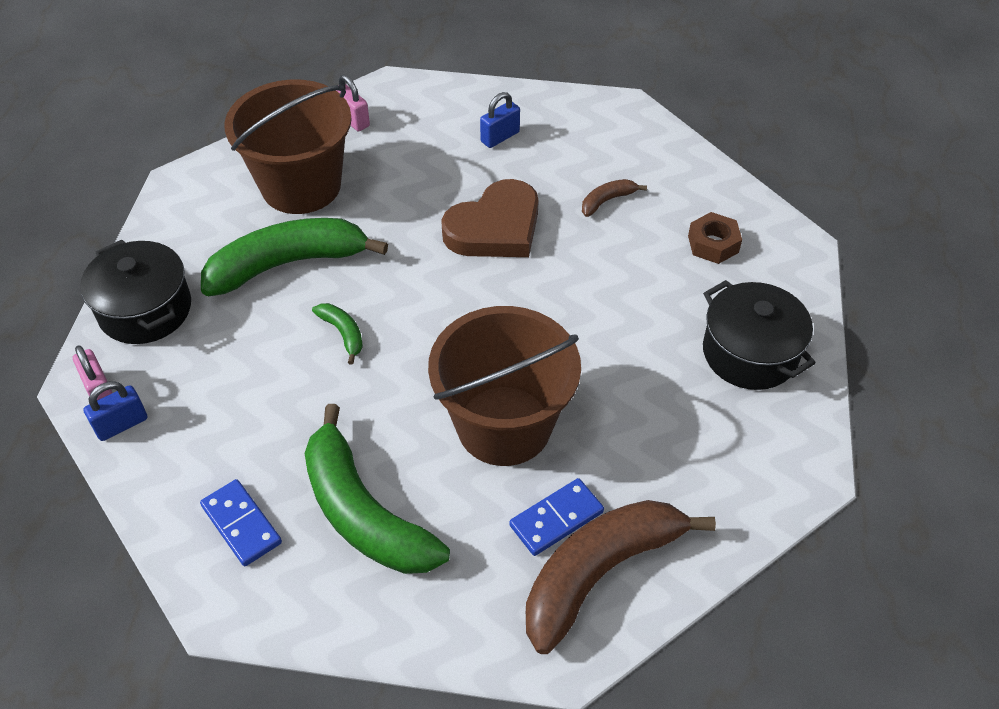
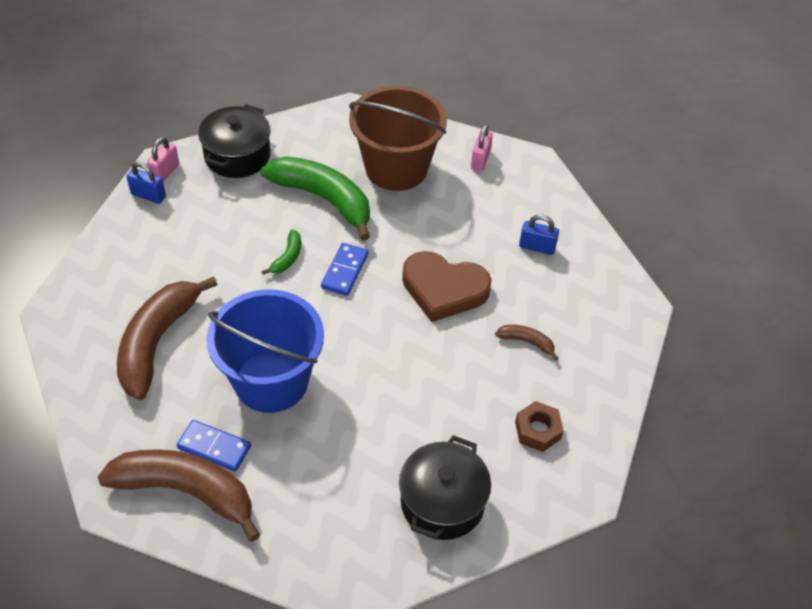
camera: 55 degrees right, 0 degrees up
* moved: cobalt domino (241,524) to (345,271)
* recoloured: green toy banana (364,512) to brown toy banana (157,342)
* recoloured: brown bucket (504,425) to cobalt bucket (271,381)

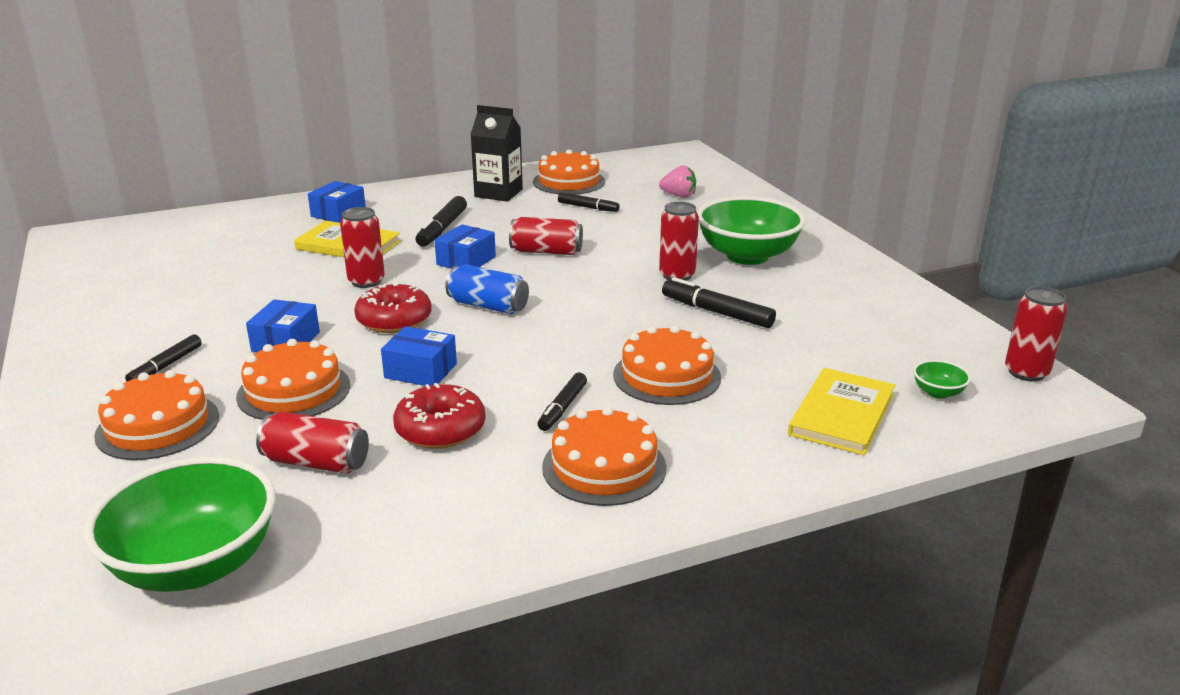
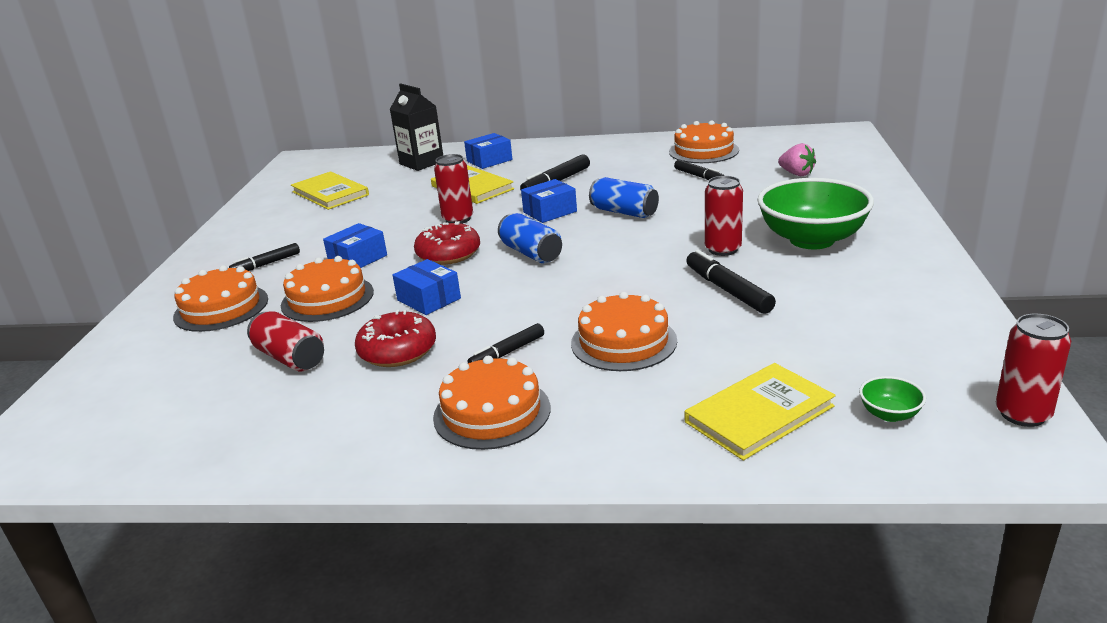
camera: 30 degrees right, 0 degrees up
* removed: green deep dish (195,565)
* added: bright yellow hardback (330,193)
* moved: black milk carton (498,193) to (421,163)
* recoloured: red can (546,251) to cobalt can (624,212)

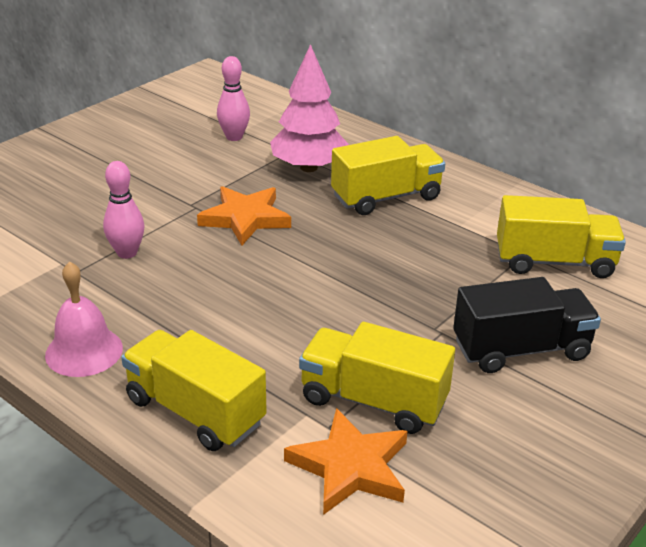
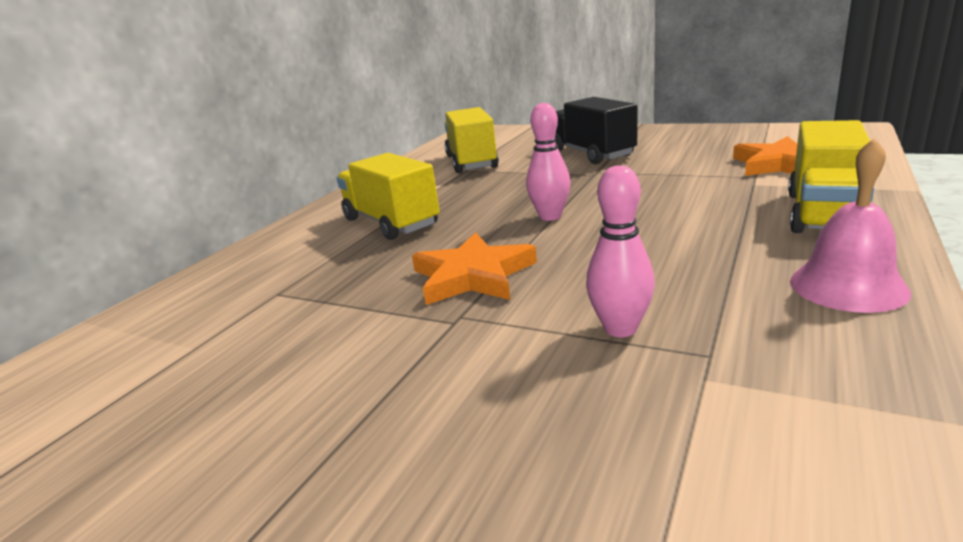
camera: 100 degrees left, 10 degrees down
* removed: rose-pink fir tree (309,167)
* removed: bright yellow toy truck (373,401)
* moved: rose-pink bowling pin (234,137) to (550,216)

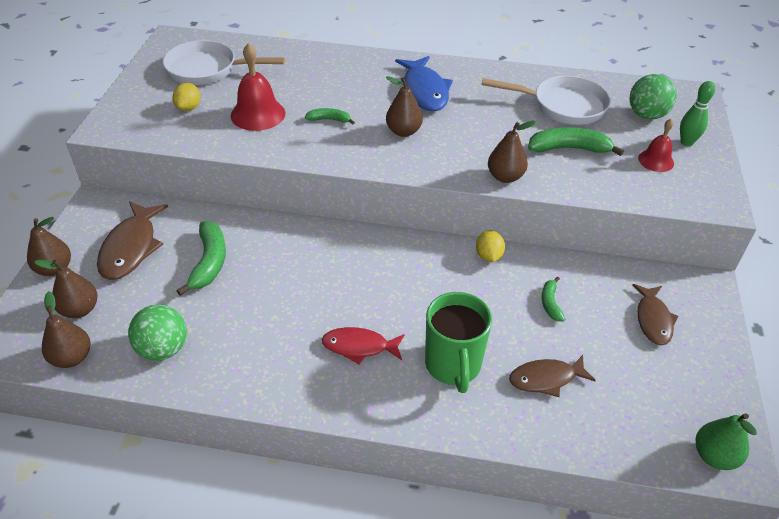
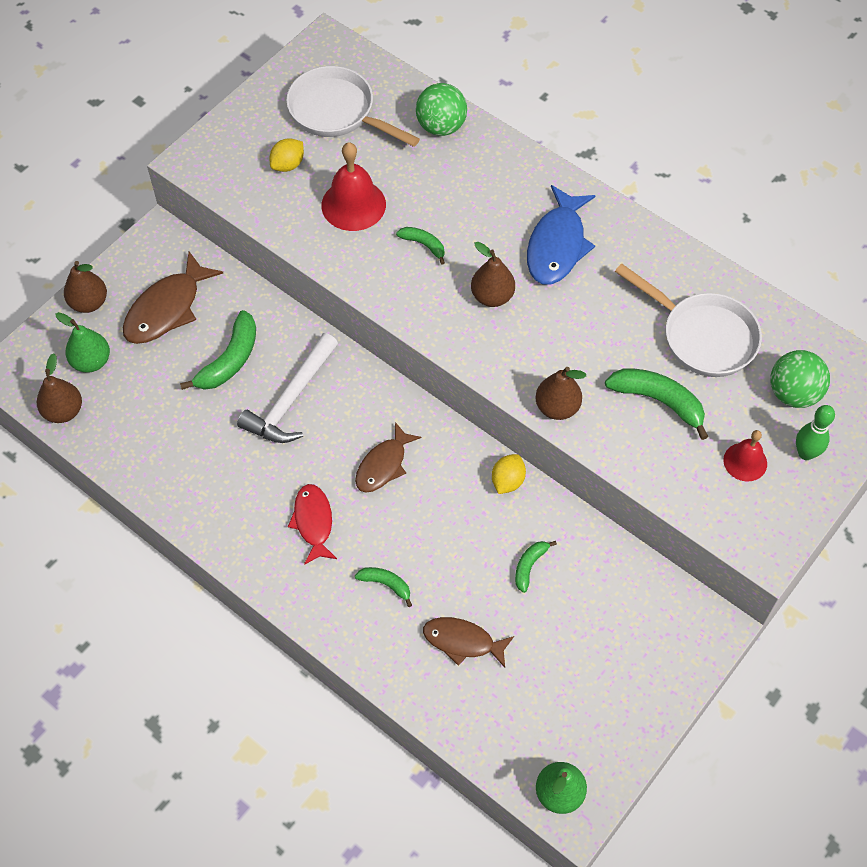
camera: 30 degrees right, 15 degrees up
* added: white claw hammer (291,399)
* moved: green play ball (163,349) to (441,126)
* moved: brown fish figure (653,320) to (383,465)
* replaced: green coffee mug (453,365) to green toy banana (386,584)
* recoloured: brown toy pear (80,309) to green toy pear (91,361)
* turned: red fish figure (359,347) = (313,522) 45 degrees clockwise

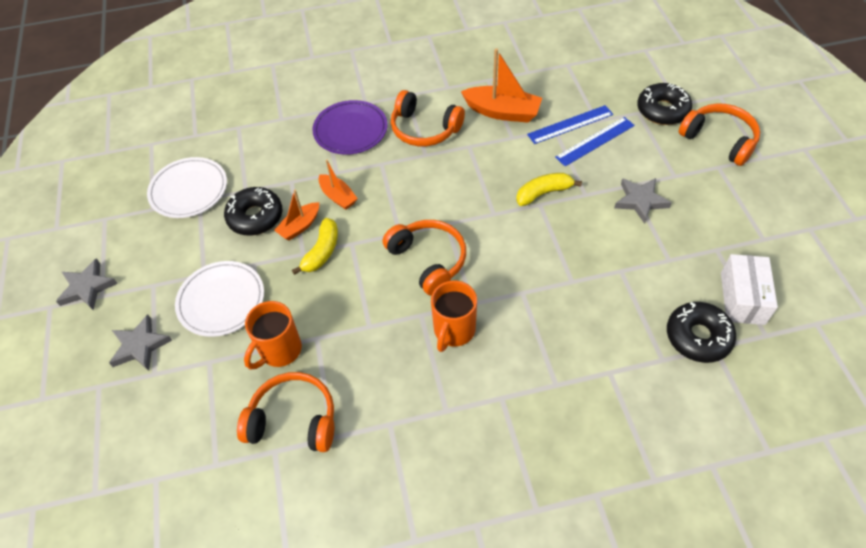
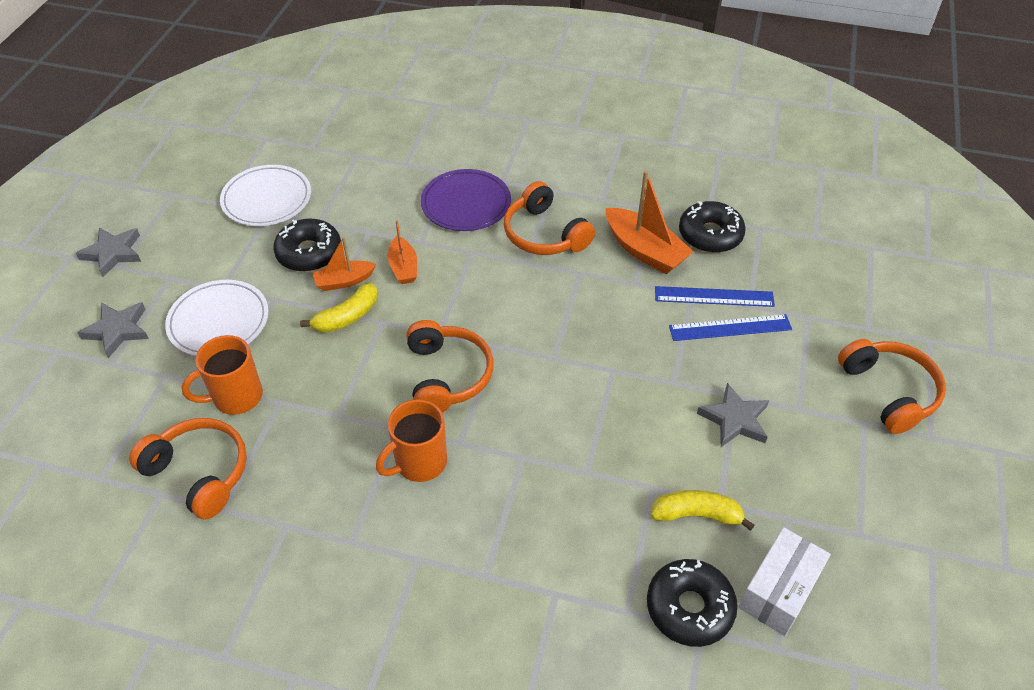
camera: 25 degrees right, 5 degrees down
* moved: bright yellow toy banana (543,193) to (697,515)
* moved: black doughnut (662,110) to (710,235)

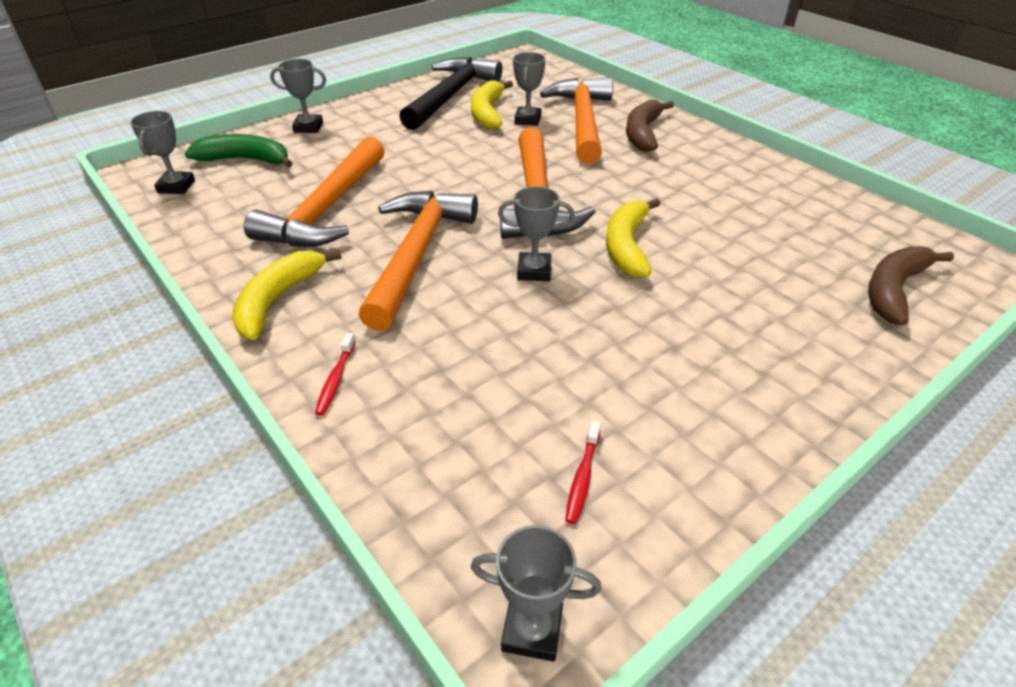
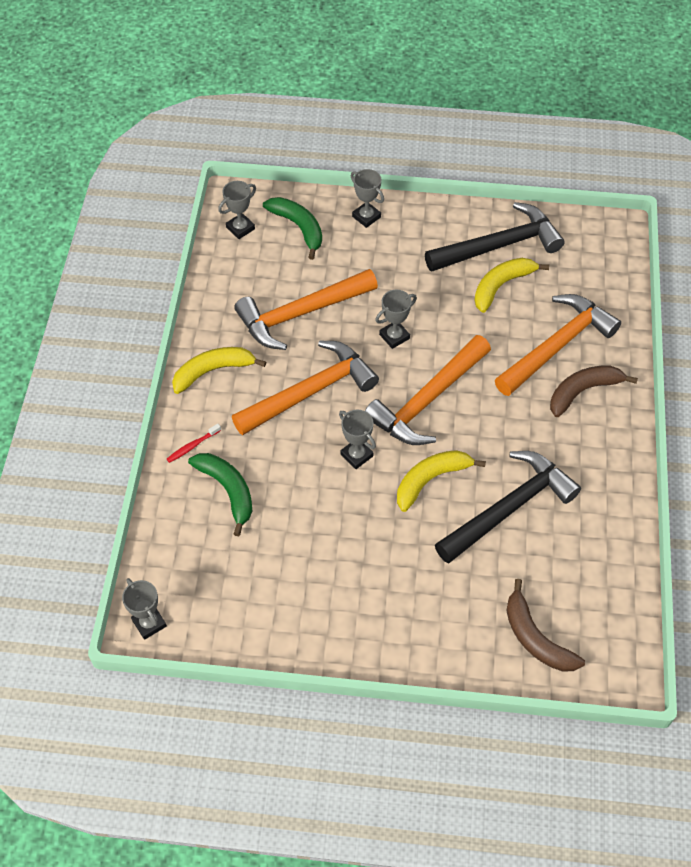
camera: 45 degrees right, 15 degrees up
* removed: red tooth brush (582,477)
* added: green toy banana (227,490)
* added: black claw hammer (509,508)
* moved: grey trophy (527,120) to (394,336)
* turned: brown toy banana (894,290) = (536,638) 120 degrees counterclockwise

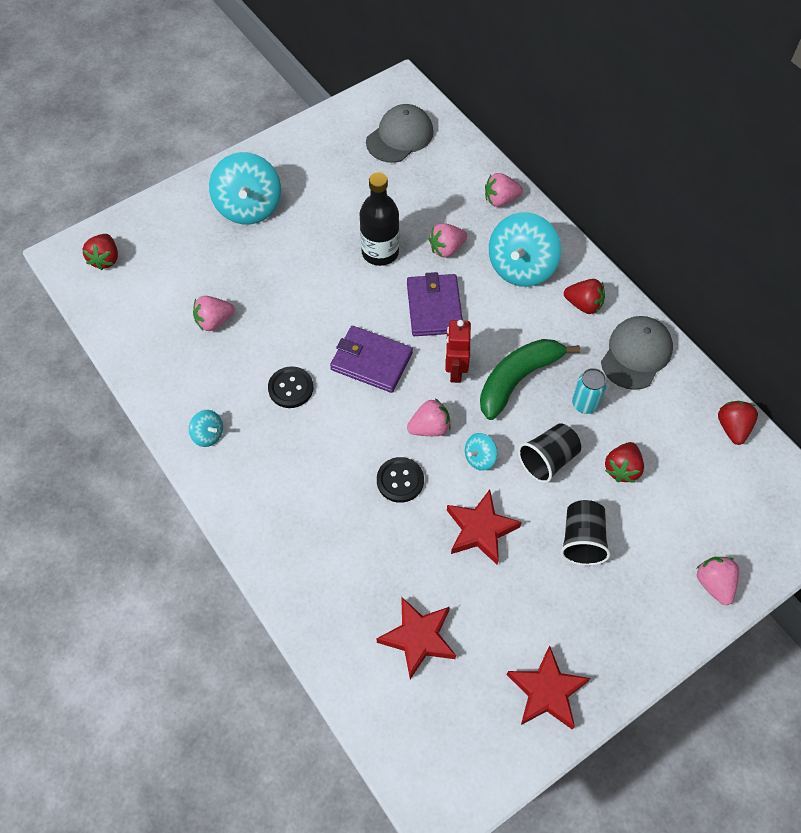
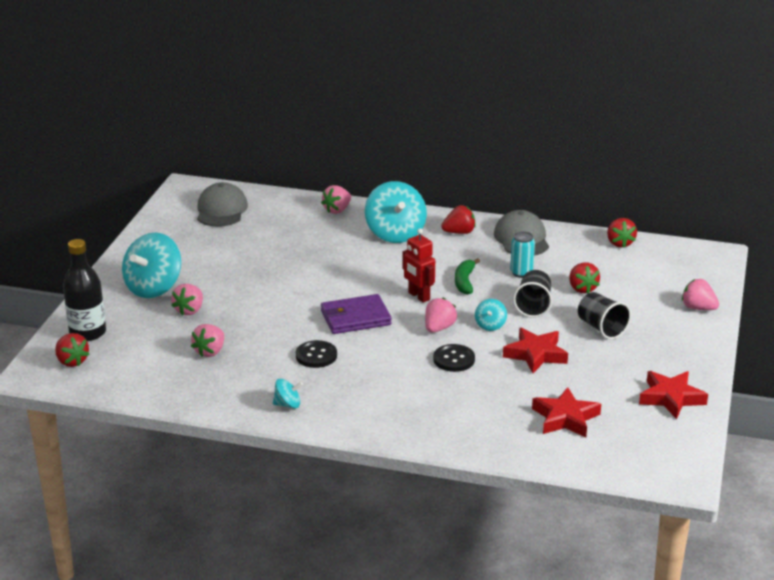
camera: 40 degrees left, 30 degrees down
* removed: purple billfold (434,307)
* moved: black bottle (380,252) to (88,333)
* moved: rose-pink berry (446,249) to (189,310)
* turned: aqua spinning top (249,207) = (153,288) 75 degrees clockwise
* turned: red berry (732,428) = (619,243) 150 degrees counterclockwise
* resized: green toy banana (517,379) = (464,282) x0.60

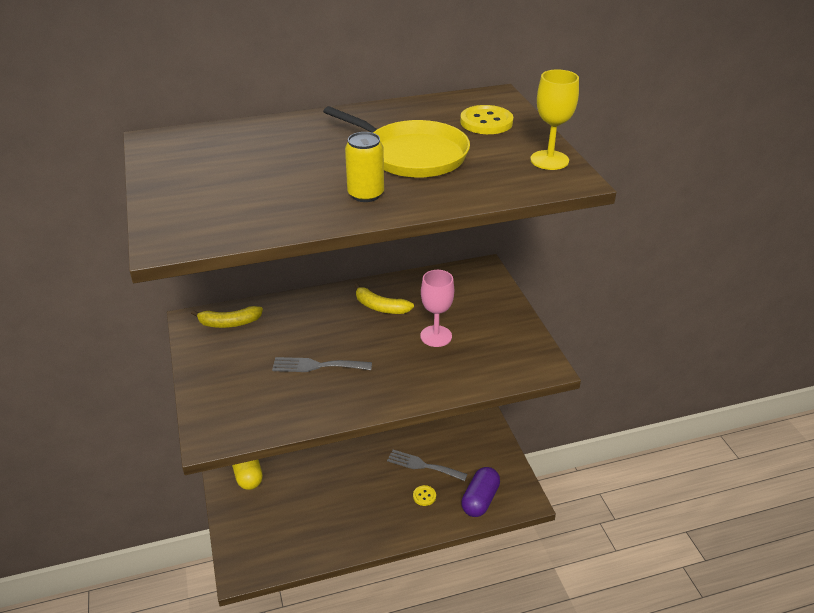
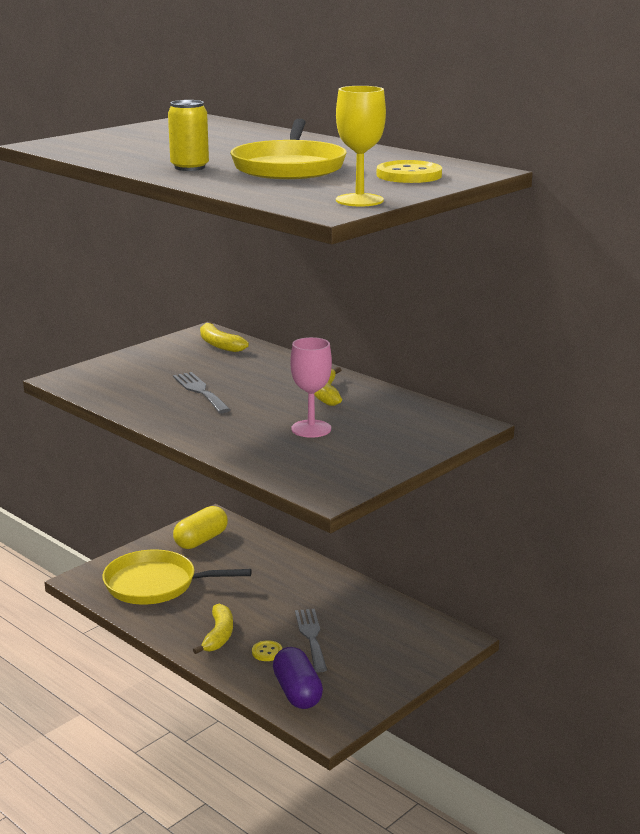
camera: 60 degrees right, 15 degrees down
* added: bright yellow pan (155,584)
* added: bright yellow toy banana (218,635)
* turned: purple pill shape (480,500) = (297,692) 75 degrees clockwise

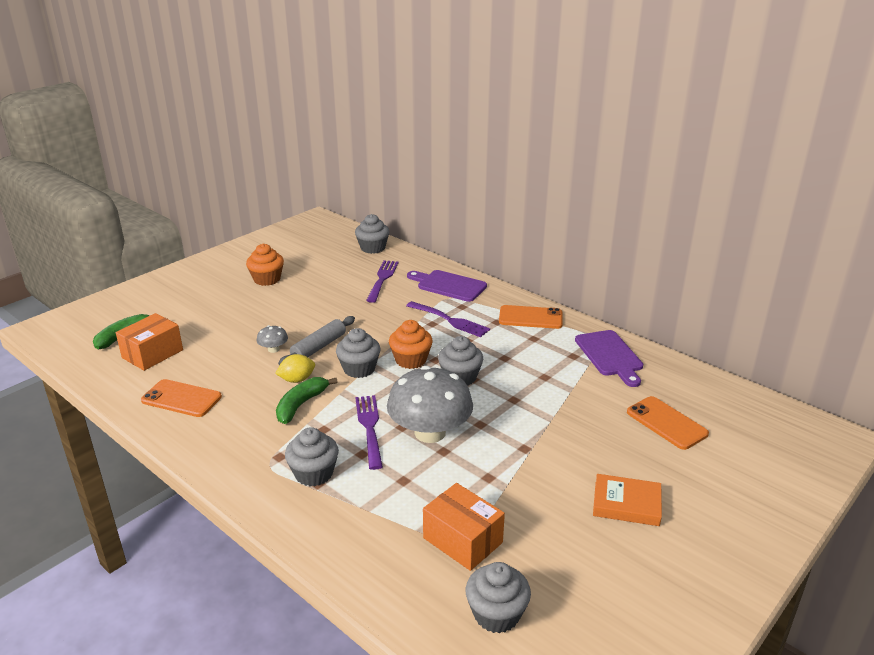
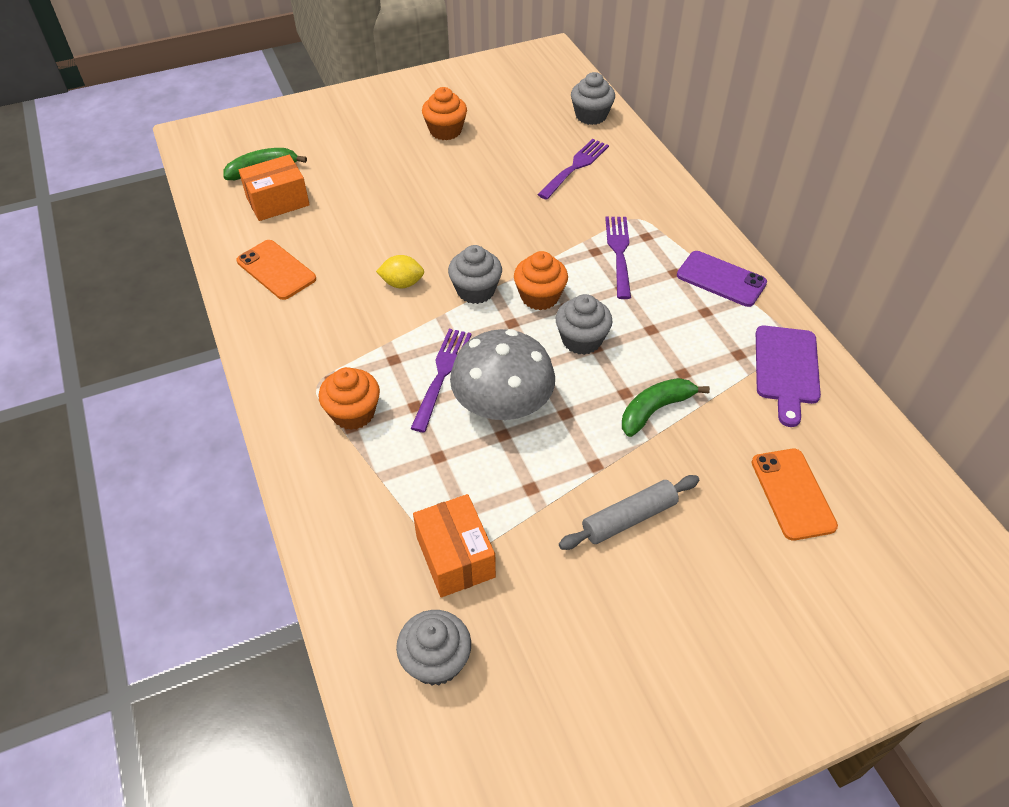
camera: 25 degrees right, 20 degrees up
* removed: grey mushroom (273,349)
* removed: purple bread board (449,285)
* removed: bright orange hardback (626,504)
* moved: green toy banana (301,405) to (655,410)
* moved: grey dough roller (319,347) to (629,518)
* recoloured: grey muffin (314,473) to bright orange muffin (353,413)
* recoloured: bright orange mobile phone (530,318) to purple mobile phone (721,279)
* turned: purple fork (450,320) = (619,253) 150 degrees counterclockwise

